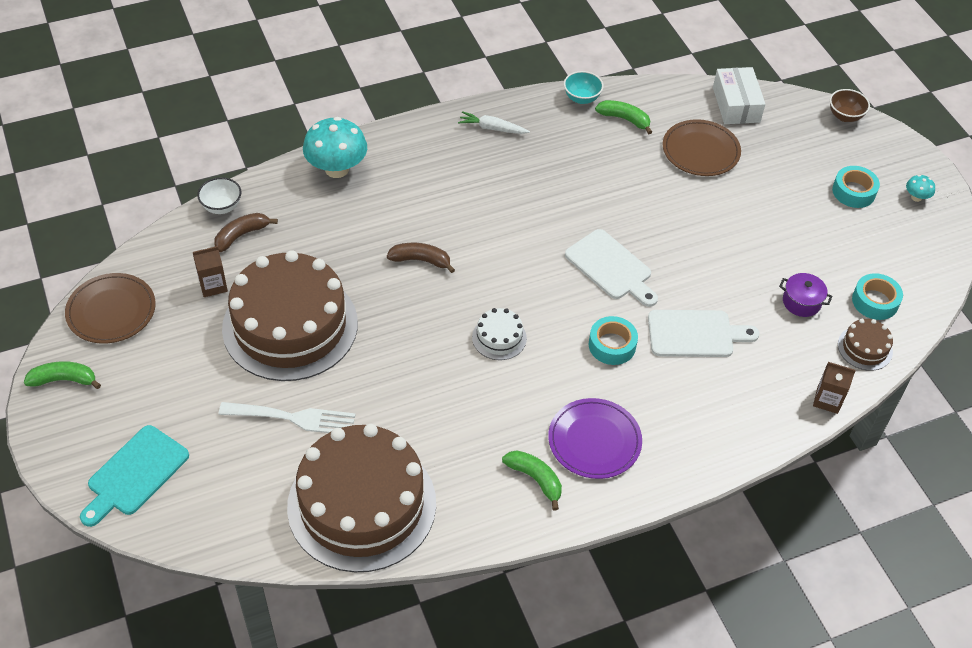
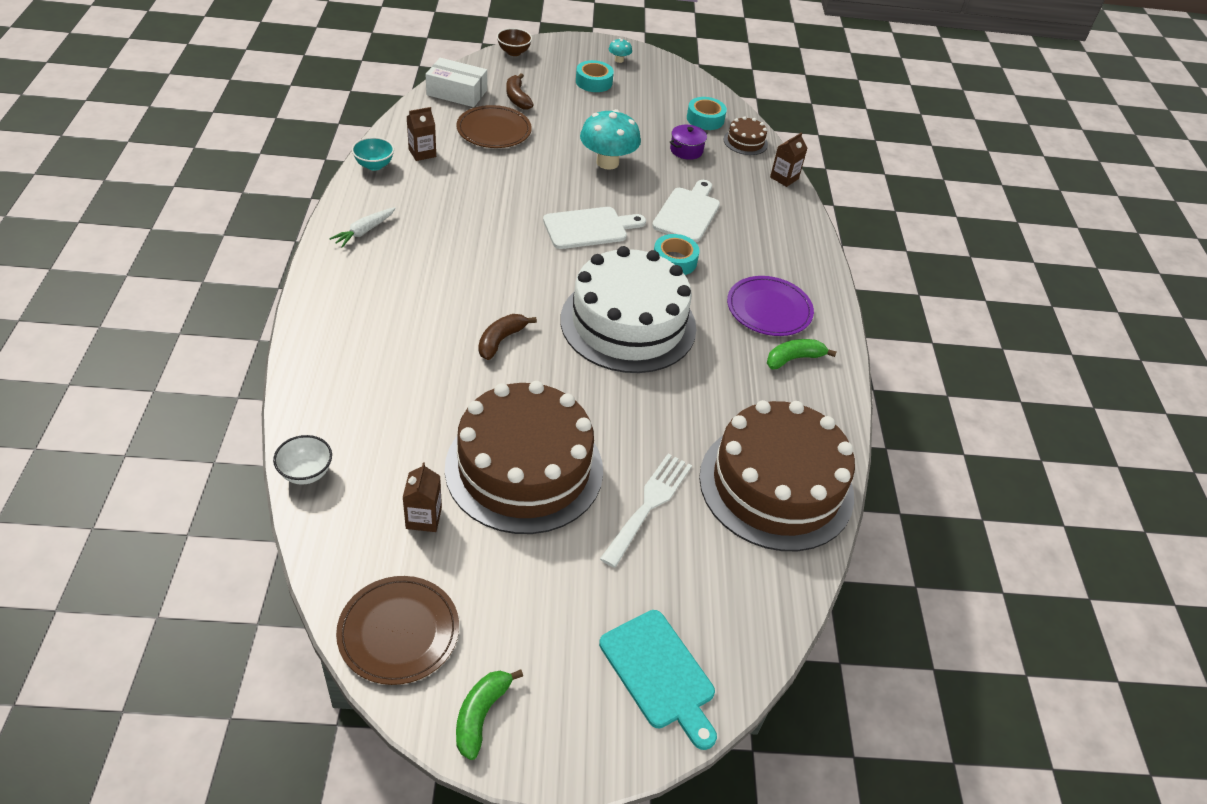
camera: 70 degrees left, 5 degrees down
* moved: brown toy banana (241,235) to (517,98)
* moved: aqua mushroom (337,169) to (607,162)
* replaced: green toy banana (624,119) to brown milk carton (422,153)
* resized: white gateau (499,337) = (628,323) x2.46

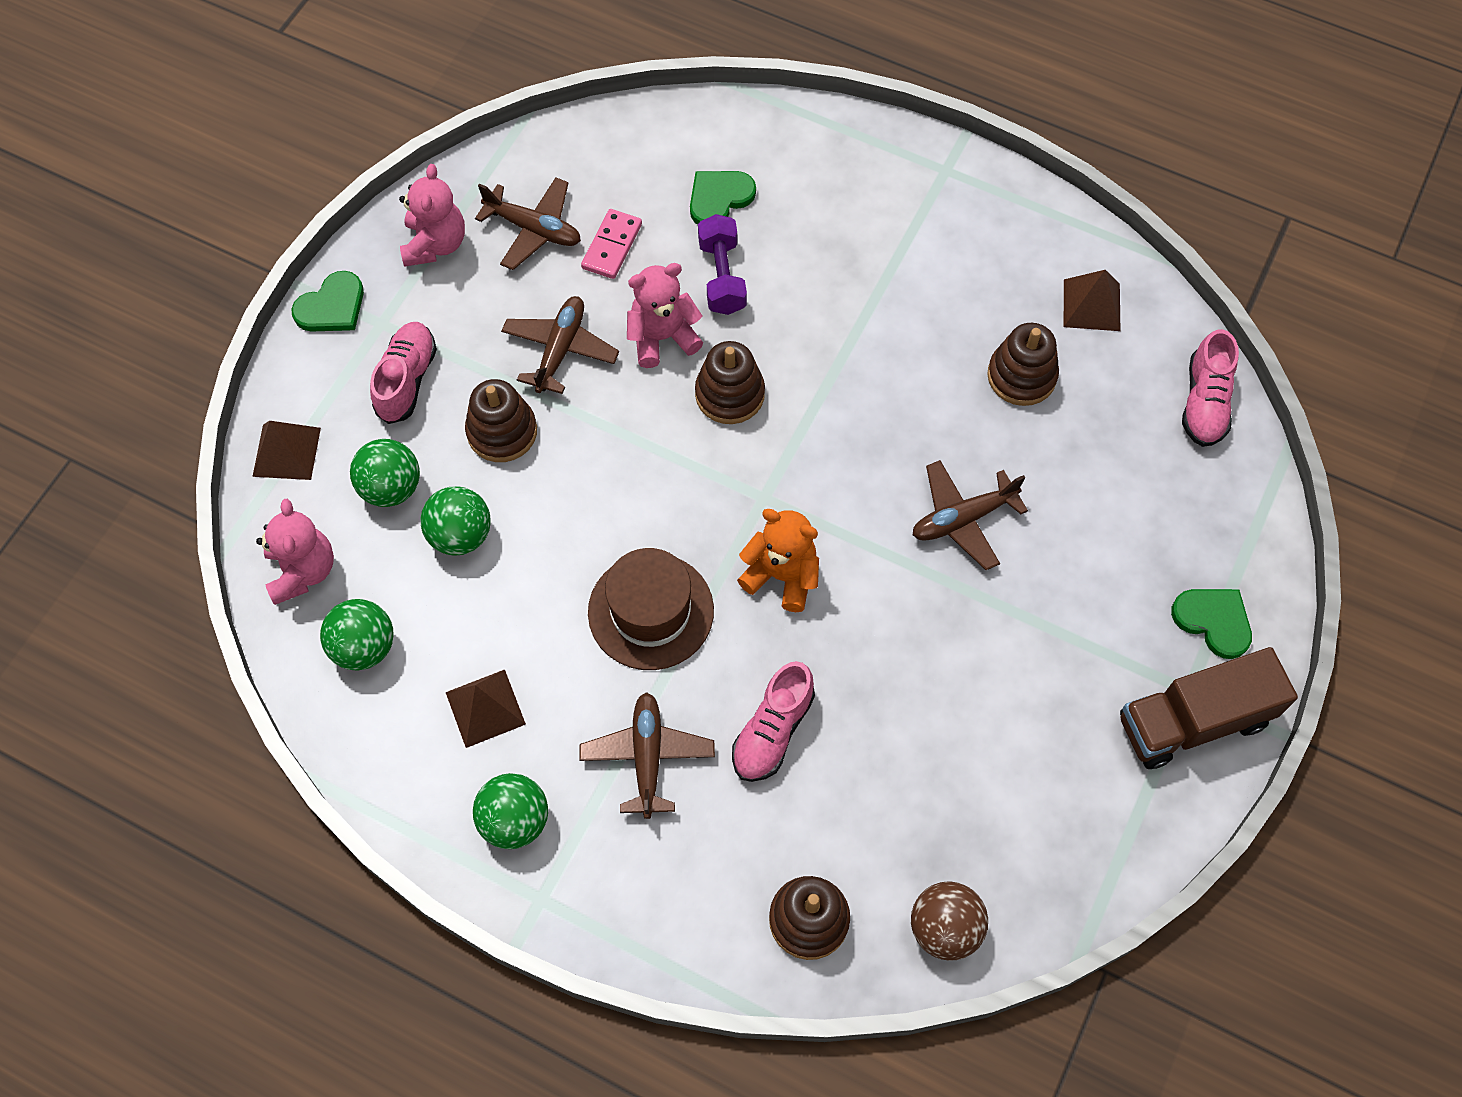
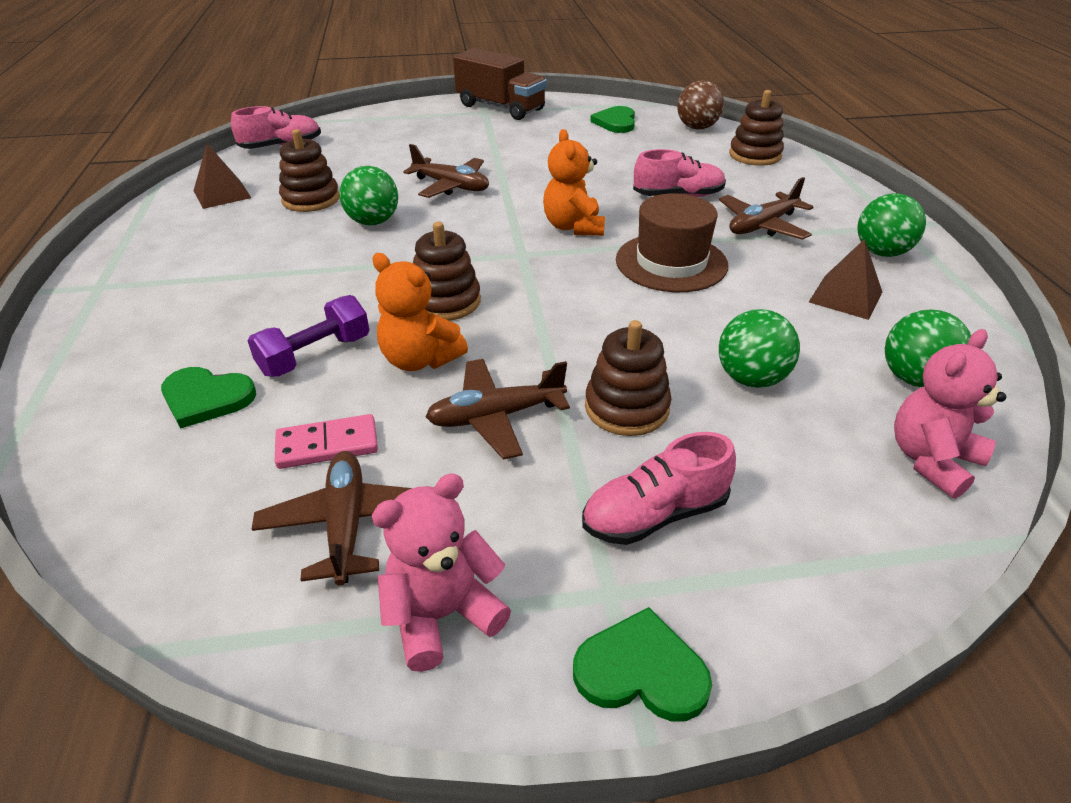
camera: 125 degrees left, 25 degrees down
* removed: brown pyramid (286,452)
* moved: green play ball (391,488) to (373,222)
* moved: green heart shape (1213,621) to (616,122)
* recoloured: rose-pink teddy bear (662,337) to bright orange teddy bear (419,360)

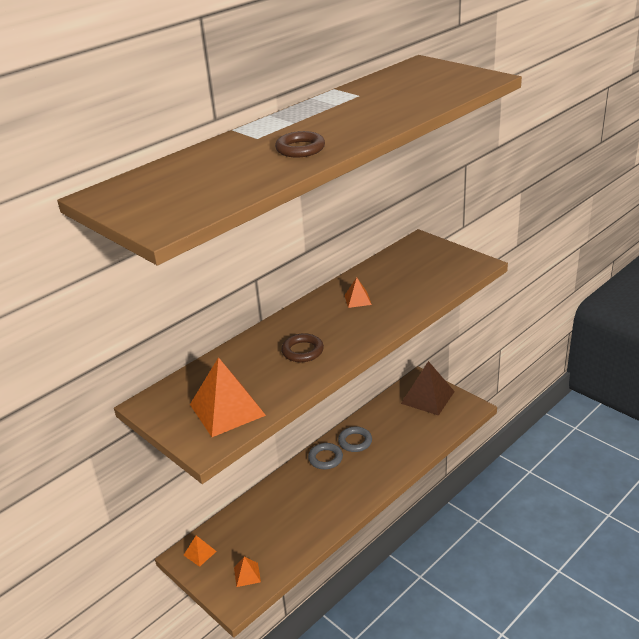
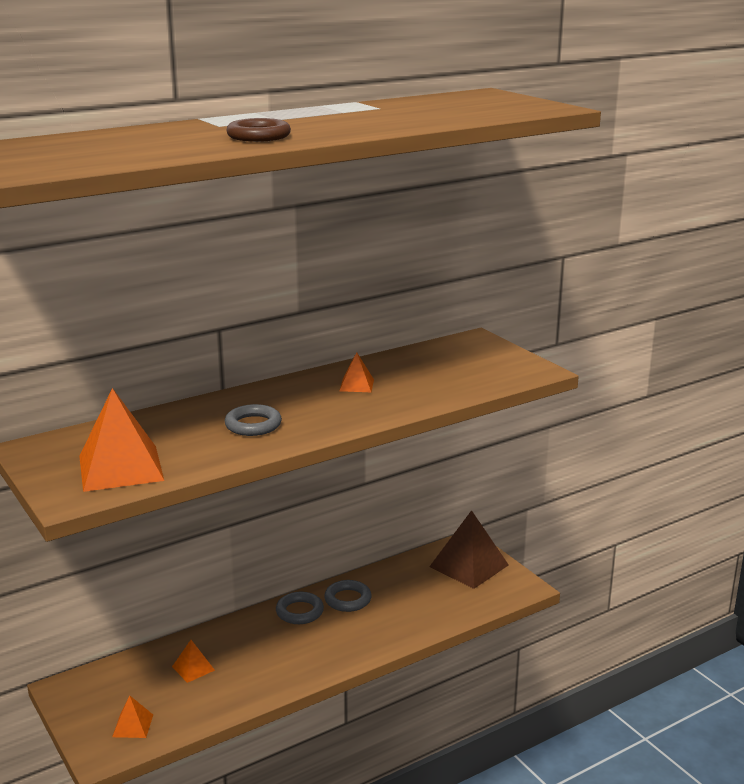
camera: 10 degrees right, 10 degrees down
* moved: bright orange pyramid (200,553) to (193,668)
* recoloured: brown torus (302,351) to grey torus (253,425)

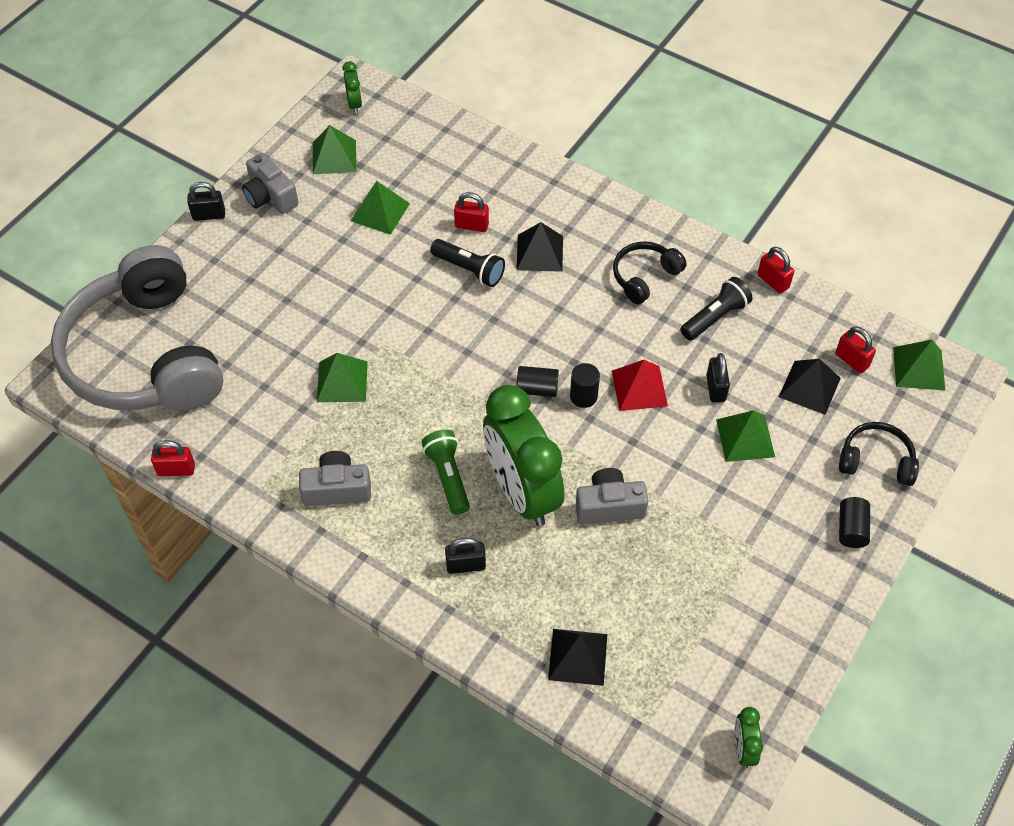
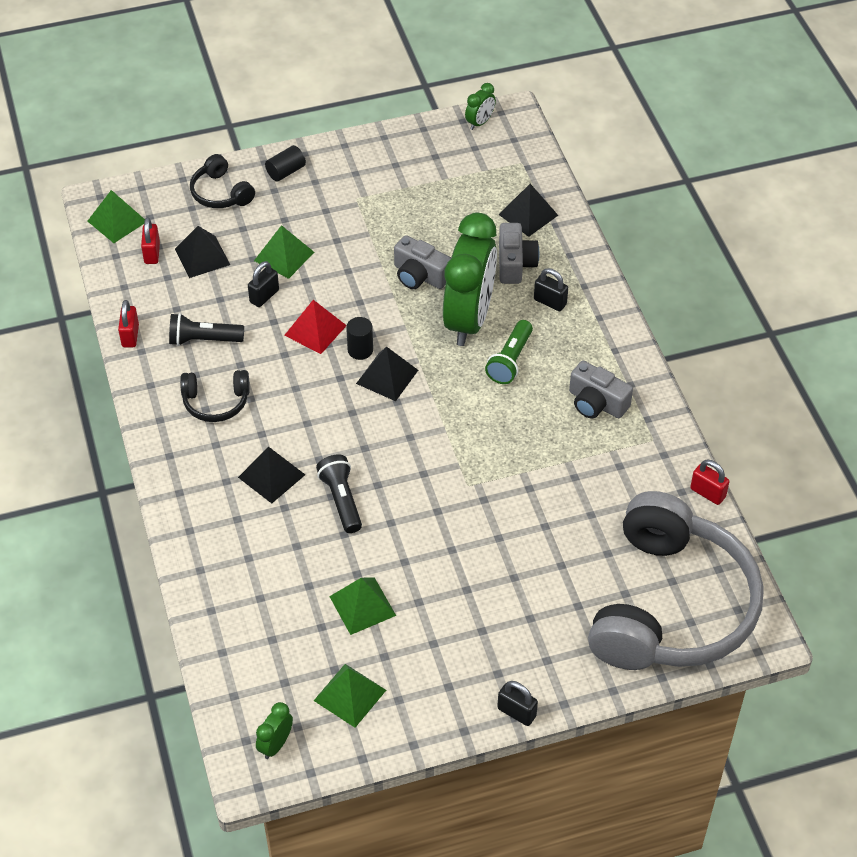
camera: 140 degrees left, 5 degrees down
* removed: green pyramid (342,381)
* removed: red padlock (471,225)
* moved: grey photo camera (270,196) to (515,263)
* replaced: black cylinder shape (537,389) to black pyramid (387,376)

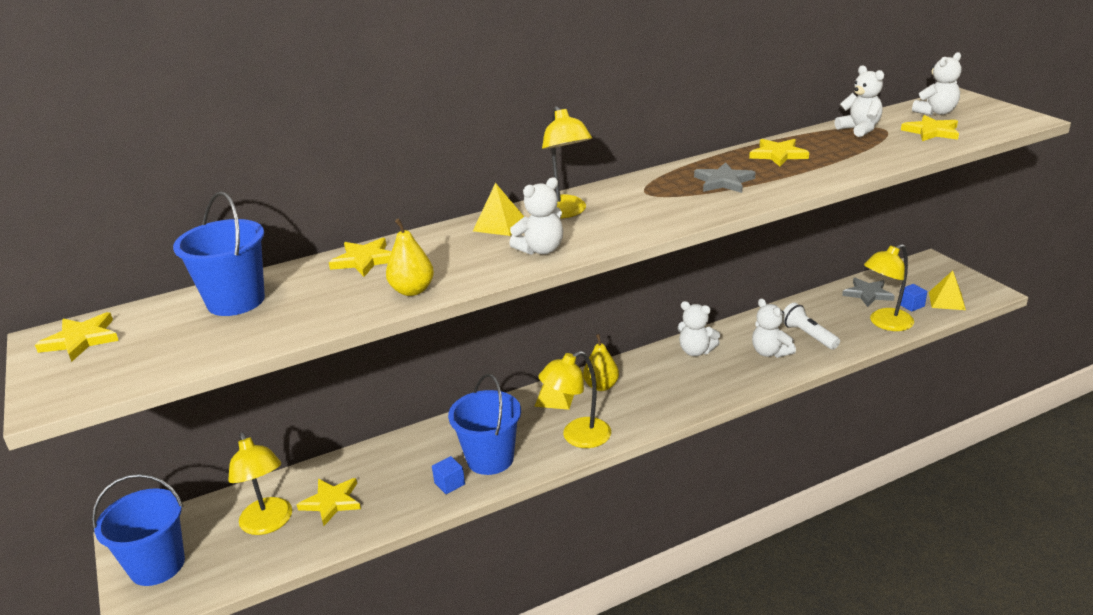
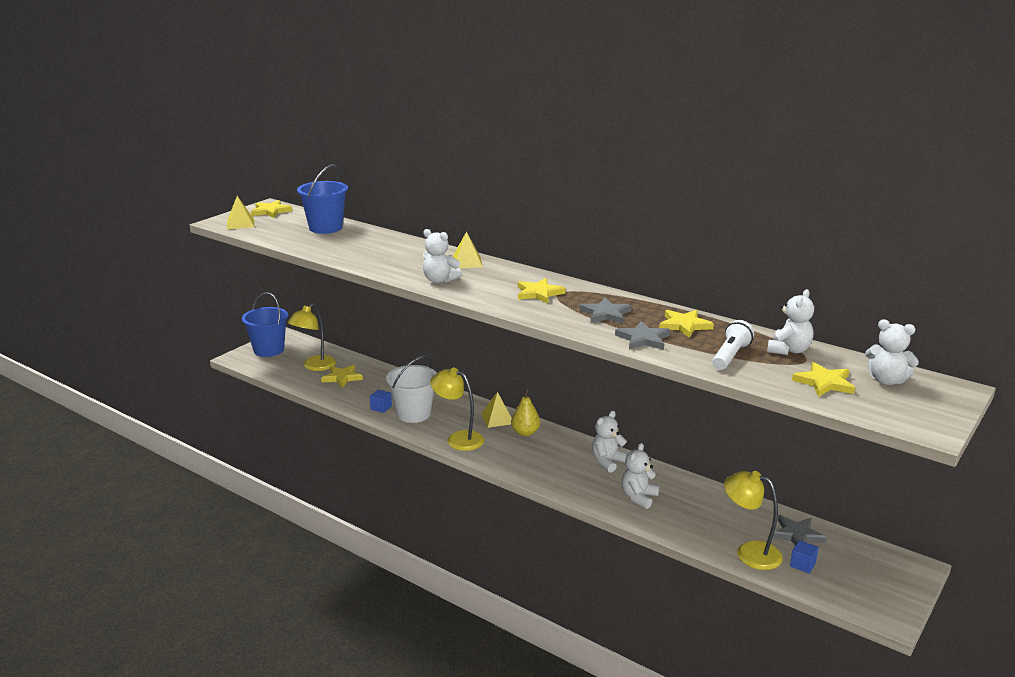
camera: 60 degrees right, 5 degrees down
* removed: bright yellow toy pear (412,290)
* removed: bright yellow lamp (565,212)
* added: grey five-pointed star (643,339)
* moved: bright yellow five-pointed star (364,260) to (539,293)
* moved: white pocket torch (808,335) to (730,356)
* moved: bright yellow pyramid (947,301) to (240,224)
* recoloured: cobalt bucket (490,459) to white bucket (413,414)
* turned: white teddy bear (696,351) = (608,462) 45 degrees clockwise

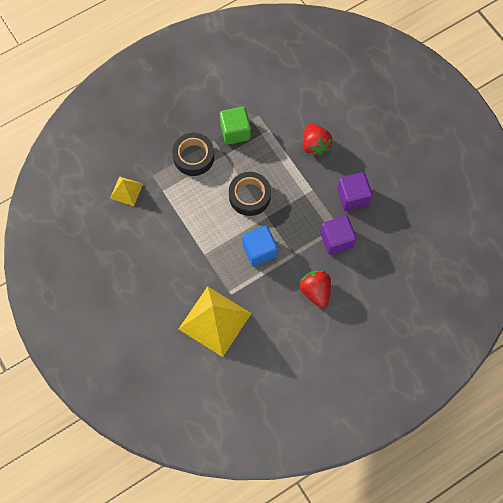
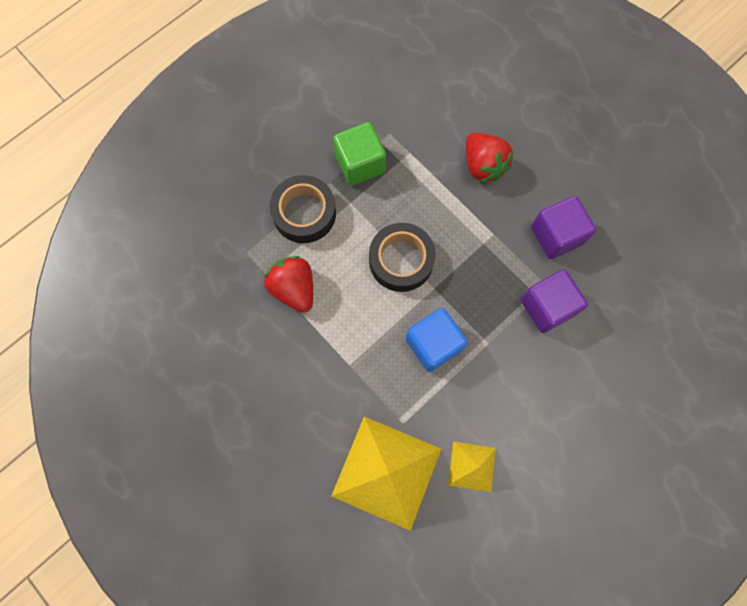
camera: 10 degrees left, 5 degrees up
* moved: bright yellow pyramid (126,191) to (472,466)
* moved: red berry (315,291) to (294,288)

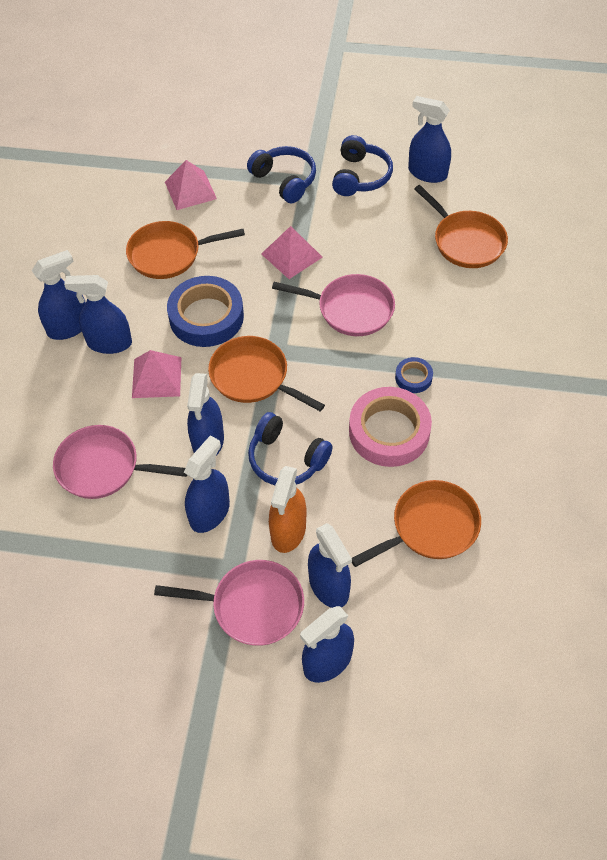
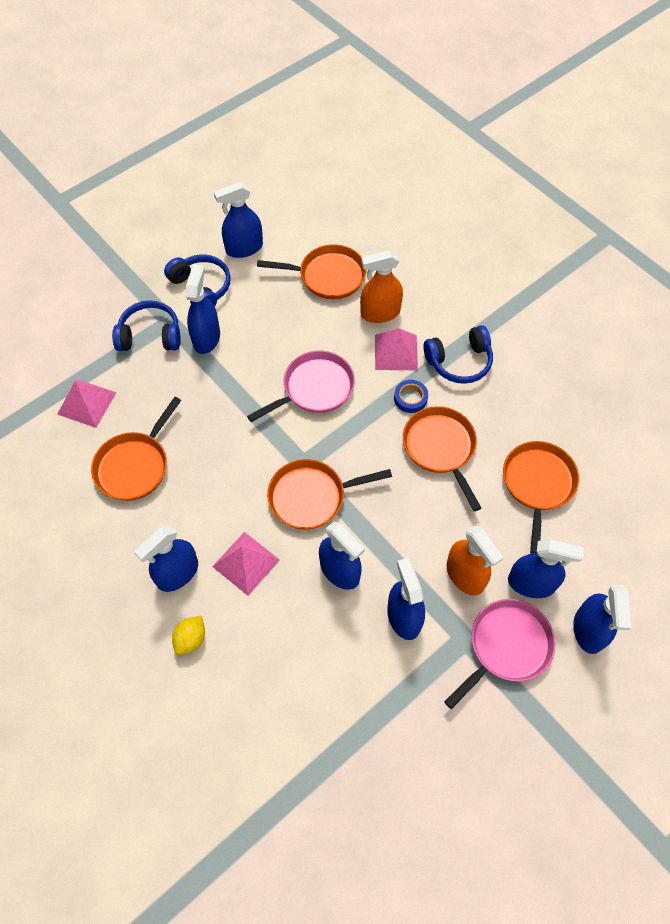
camera: 50 degrees left, 5 degrees up
* removed: rose-pink pan (103,467)
* removed: cobalt roll of tape (206,317)
* added: bright yellow citrus fruit (191,639)
* added: bright orange spray cleaner (380,313)
* moved: cobalt spray cleaner (68,327) to (206,338)
* moved: cobalt headphones (286,459) to (459,362)
* moved: rose-pink pyramid (291,255) to (396,352)
* replaced: rose-pink roll of tape (389,431) to bright orange pan (440,448)

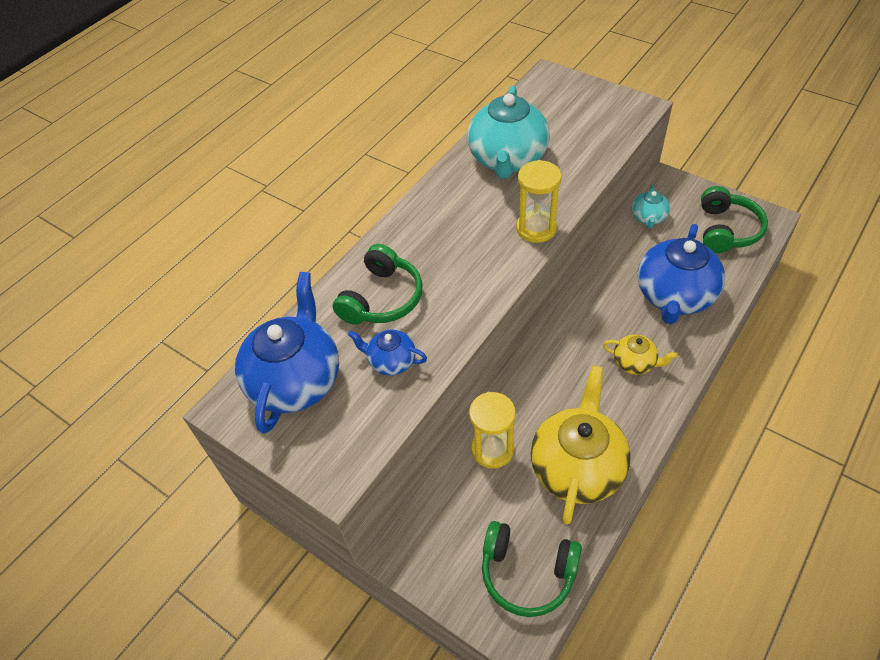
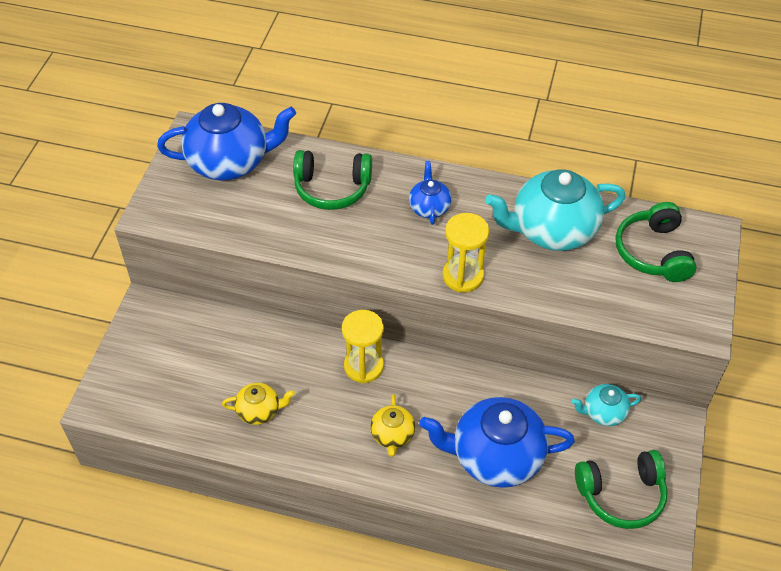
camera: 65 degrees right, 0 degrees up
* moved: cobalt china teapot (391,361) to (429,207)
* moved: bright yellow sand timer (492,449) to (363,366)
* moved: green headphones (527,573) to (653,252)
* resized: bright yellow china teapot (577,467) = (259,411) x0.49

